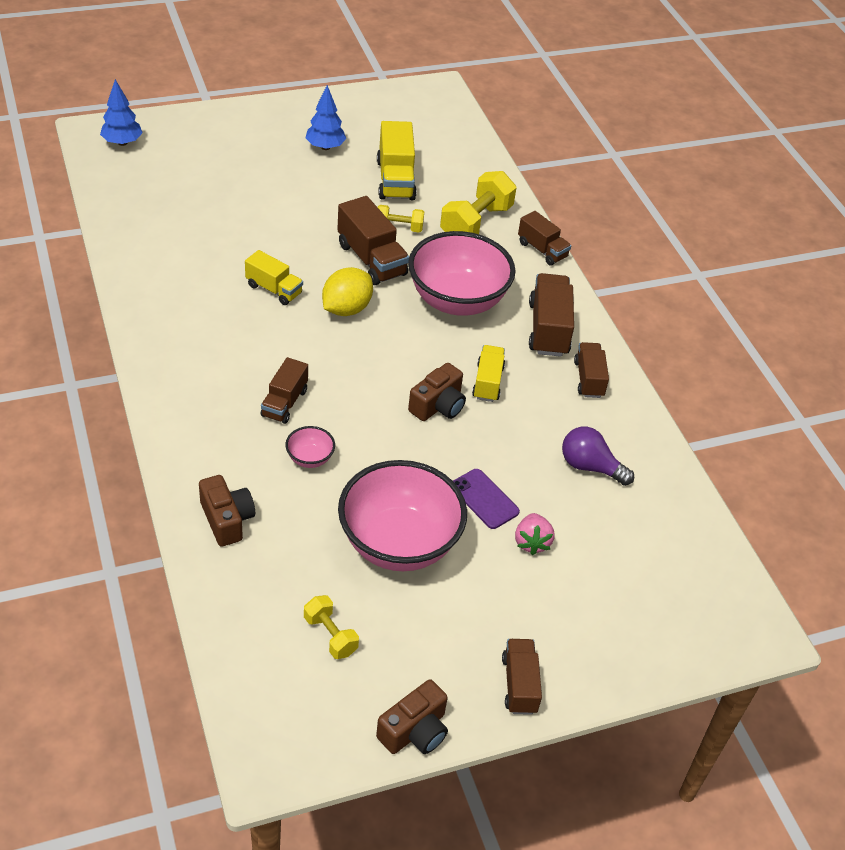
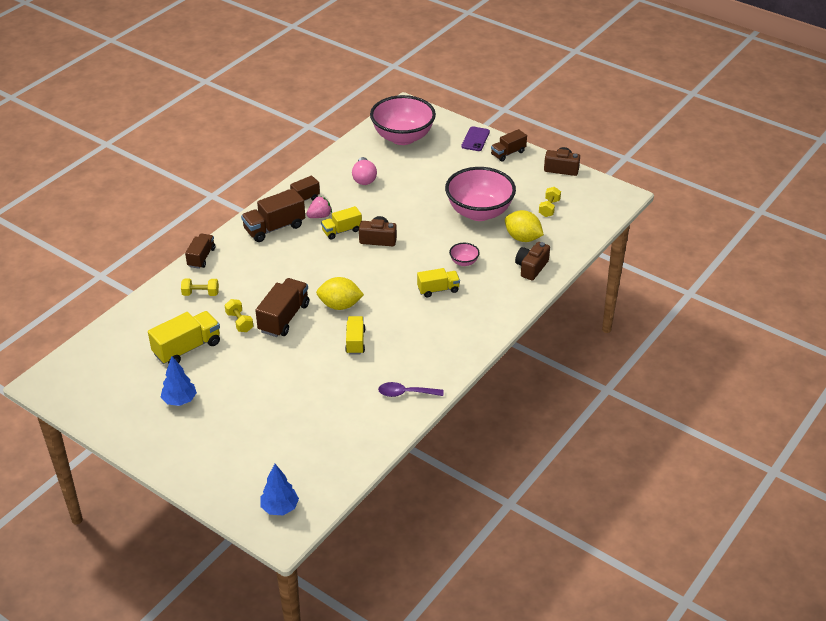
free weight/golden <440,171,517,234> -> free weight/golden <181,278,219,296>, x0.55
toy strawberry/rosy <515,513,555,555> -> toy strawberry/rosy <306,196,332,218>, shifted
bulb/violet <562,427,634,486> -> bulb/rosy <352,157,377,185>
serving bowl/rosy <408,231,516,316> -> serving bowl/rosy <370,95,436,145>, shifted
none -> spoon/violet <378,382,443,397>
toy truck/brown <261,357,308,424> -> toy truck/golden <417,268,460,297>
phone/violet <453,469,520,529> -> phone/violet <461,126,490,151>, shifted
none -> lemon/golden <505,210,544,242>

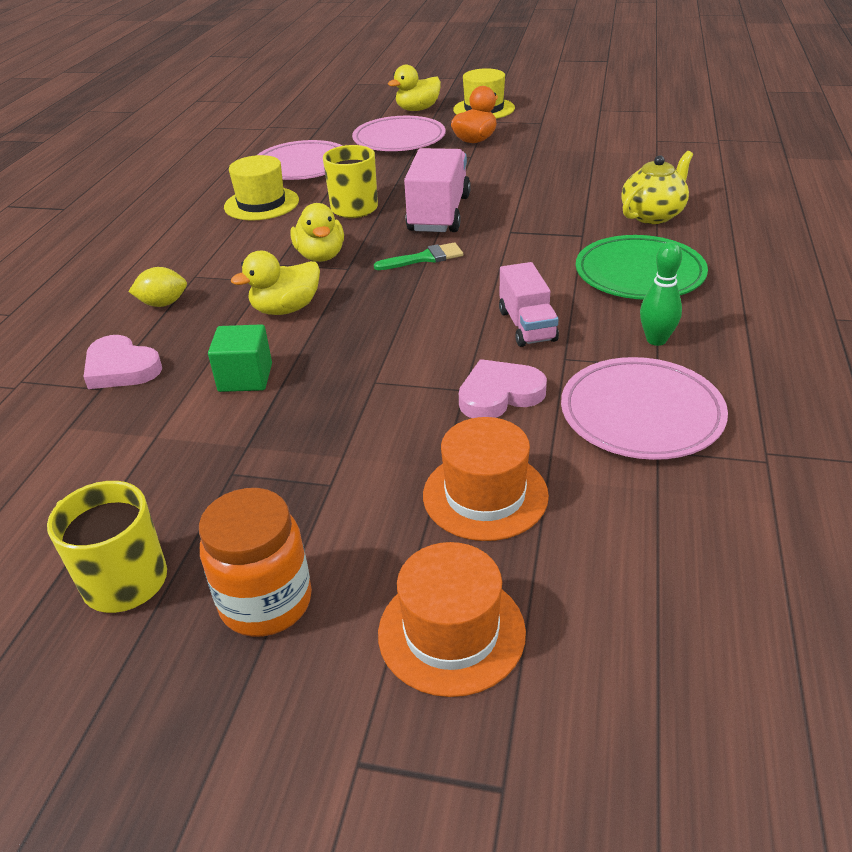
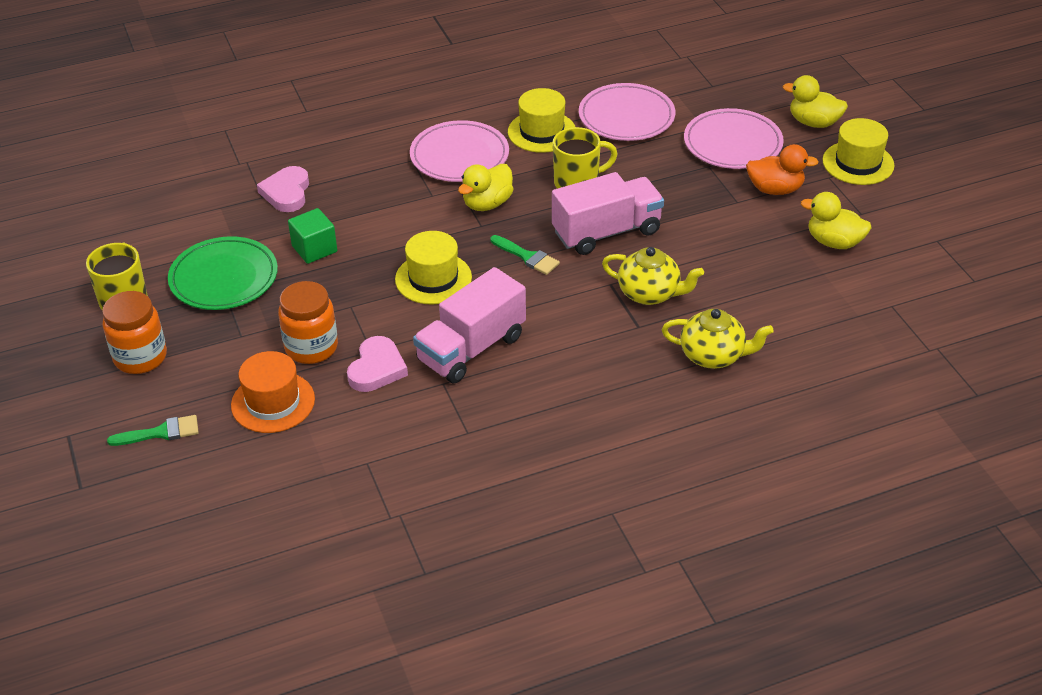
top hat/orange <378,542,526,697> -> brush/green <107,415,199,446>
flat dish/green <576,235,708,300> -> flat dish/green <168,236,278,310>, shifted
none -> jar/orange <278,281,338,364>
heart/rosy <459,359,547,418> -> heart/rosy <347,336,408,392>, 75 degrees clockwise
none -> top hat/golden <395,231,472,305>
flat dish/rosy <561,357,728,460> -> flat dish/rosy <410,120,509,182>, shifted
toy truck/rosy <499,262,559,347> -> toy truck/rosy <413,267,526,383>, x1.58
none -> tea pot/golden <602,247,704,305>
rubber duck/golden <231,251,320,315> -> rubber duck/golden <801,192,871,249>, shifted
lemon/golden <128,267,187,307> -> none
bowling pin/green <640,242,682,346> -> none

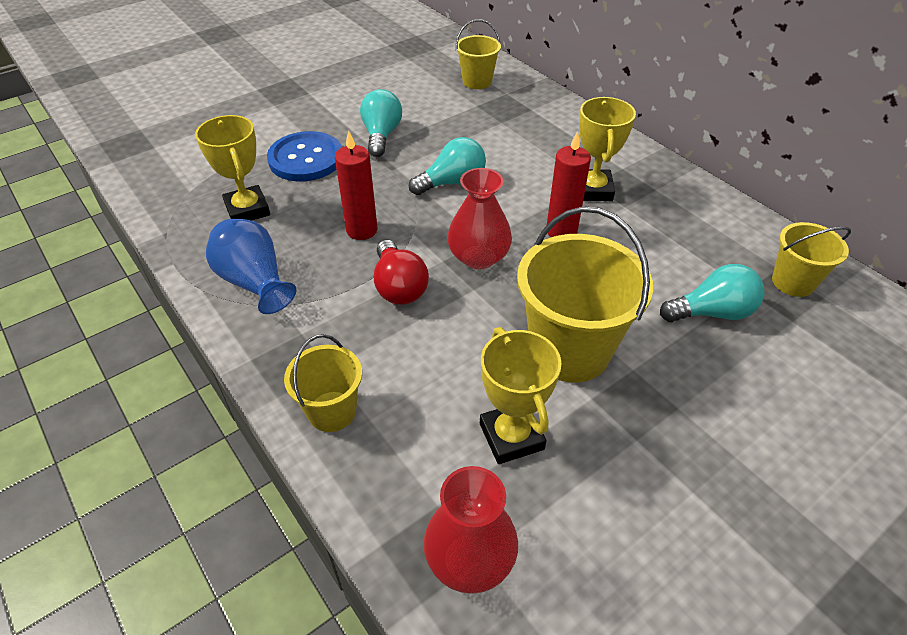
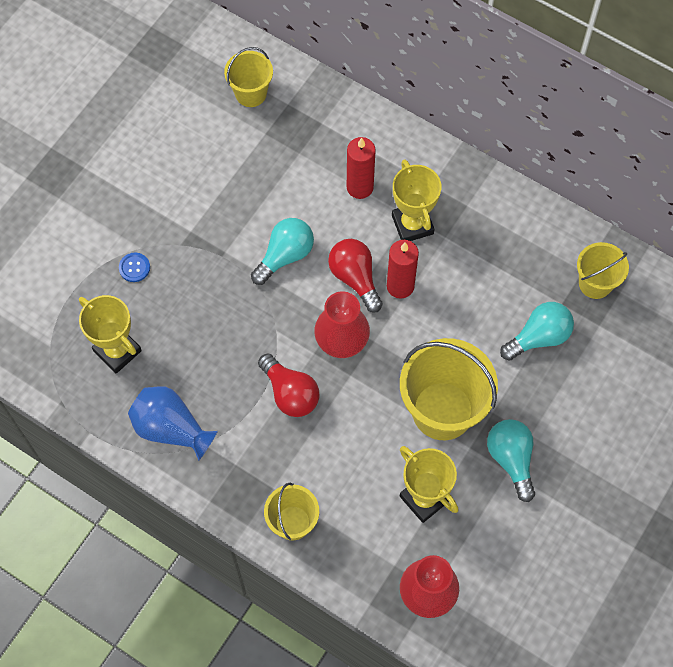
shirt button/royal blue <267,131,342,181> -> shirt button/royal blue <119,253,150,282>, x0.42
none -> bulb/red <328,239,383,313>
pillar candle/red <335,131,377,240> -> pillar candle/red <347,137,376,199>, shifted
bulb/teal <360,89,402,157> -> bulb/teal <487,419,535,502>, shifted

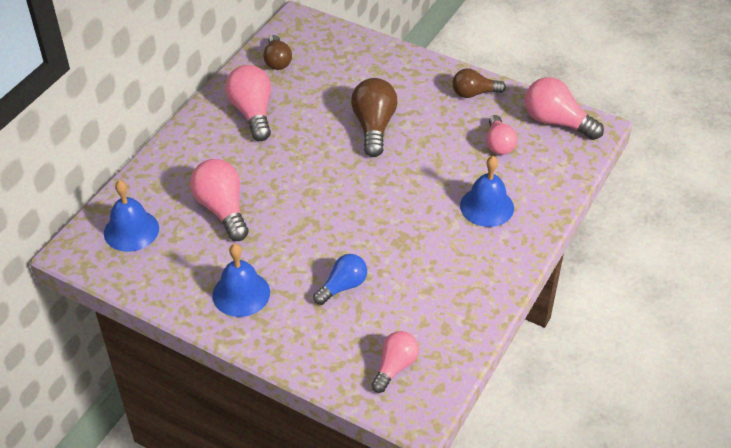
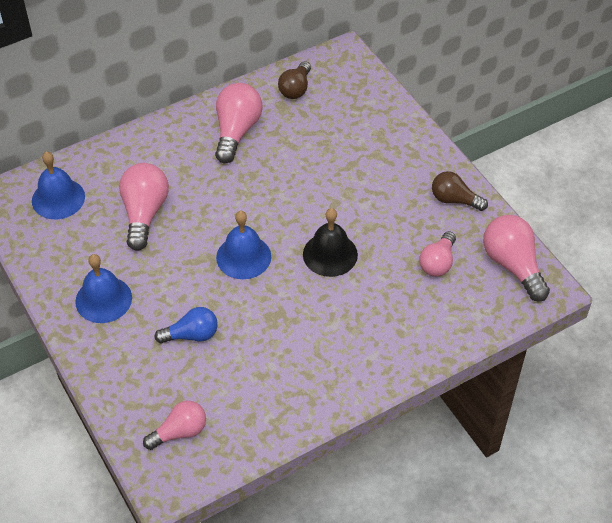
hand bell/royal blue <460,156,514,227> -> hand bell/royal blue <216,211,271,279>, shifted
none -> hand bell/black <303,208,358,277>
bulb/brown <351,78,397,157> -> none

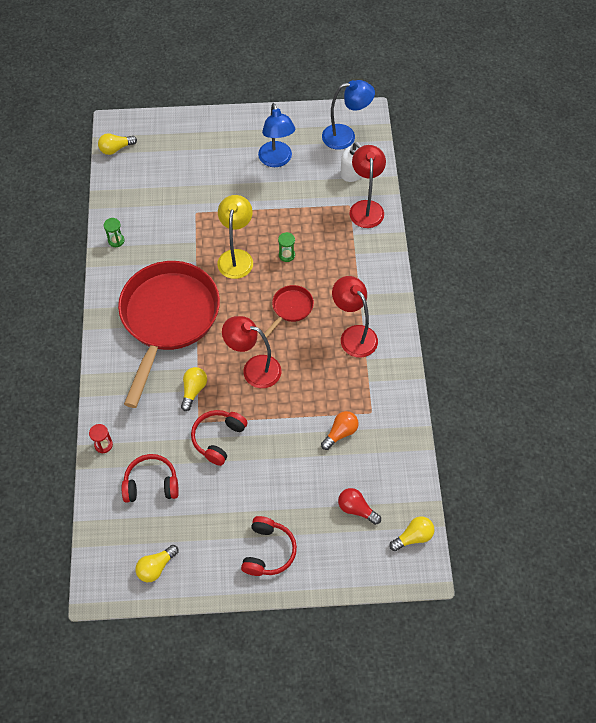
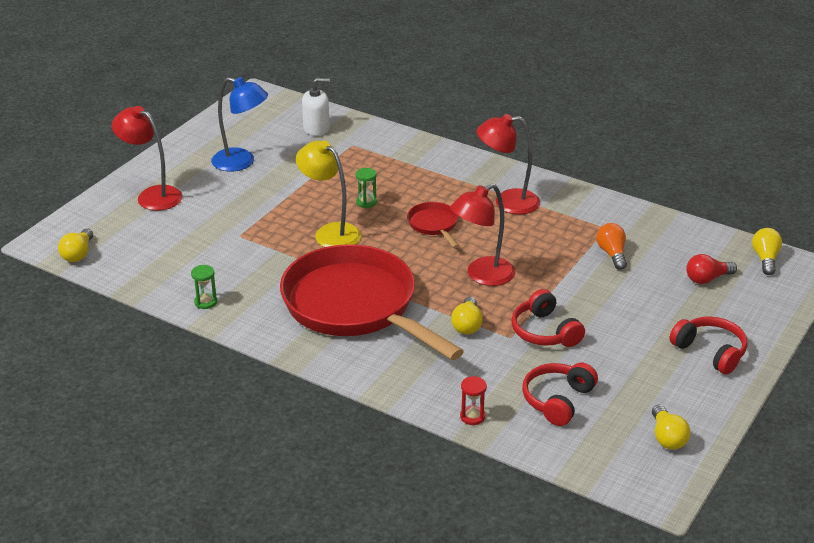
lamp/red <349,145,386,228> -> lamp/red <112,106,182,211>, shifted
bulb/golden <181,367,207,411> -> bulb/golden <451,296,483,334>, 135 degrees counterclockwise
lamp/royal blue <322,80,375,150> -> none

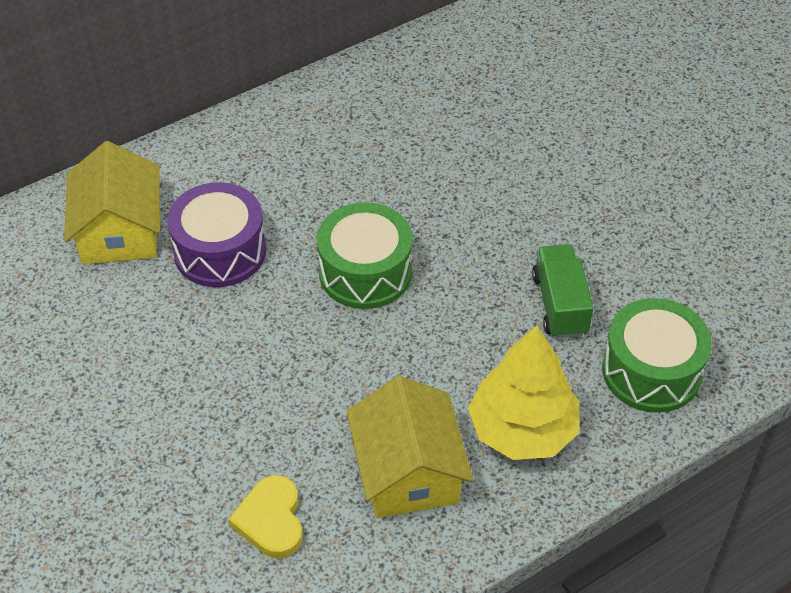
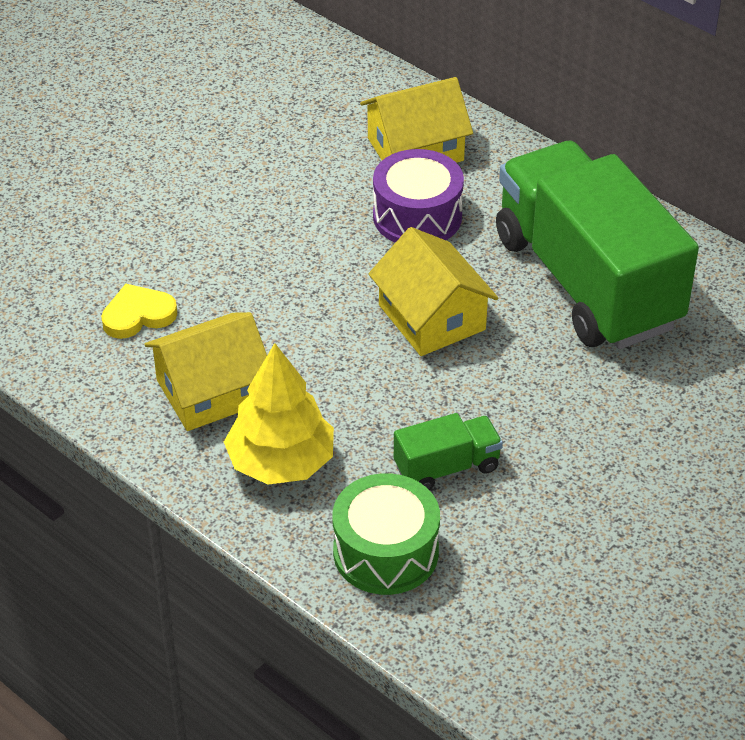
snare drum/green <317,202,413,309> -> toy house/golden <368,227,498,356>
none -> toy truck/green <496,141,699,349>

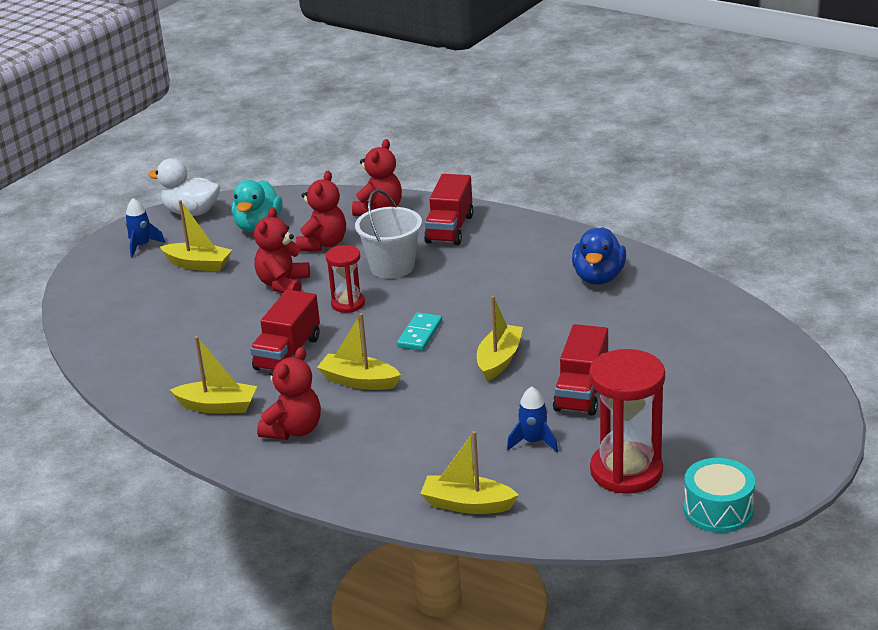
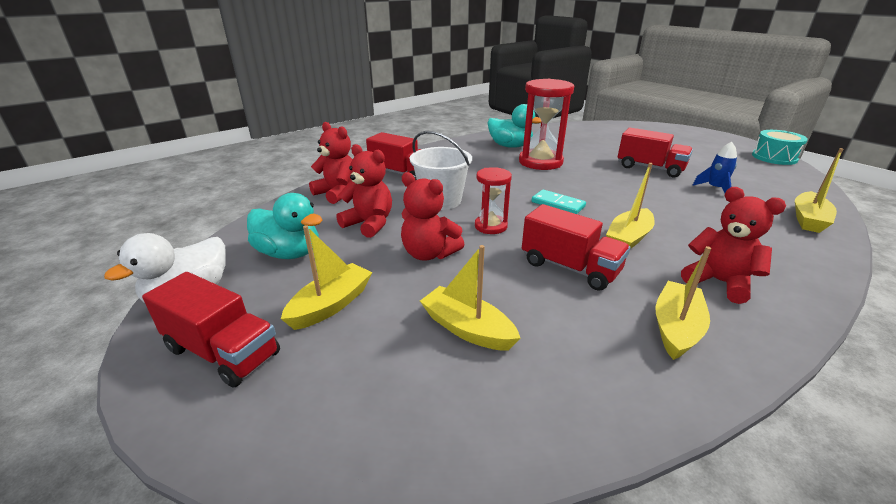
toy rocket/royal blue <125,198,165,258> -> toy truck/red <142,272,280,387>
sailboat/golden <477,296,523,381> -> sailboat/golden <420,245,520,351>, shifted
rubber duck/royal blue <572,227,626,285> -> rubber duck/teal <488,104,541,148>
hourglass/red <589,349,665,494> -> hourglass/red <519,79,574,170>, shifted

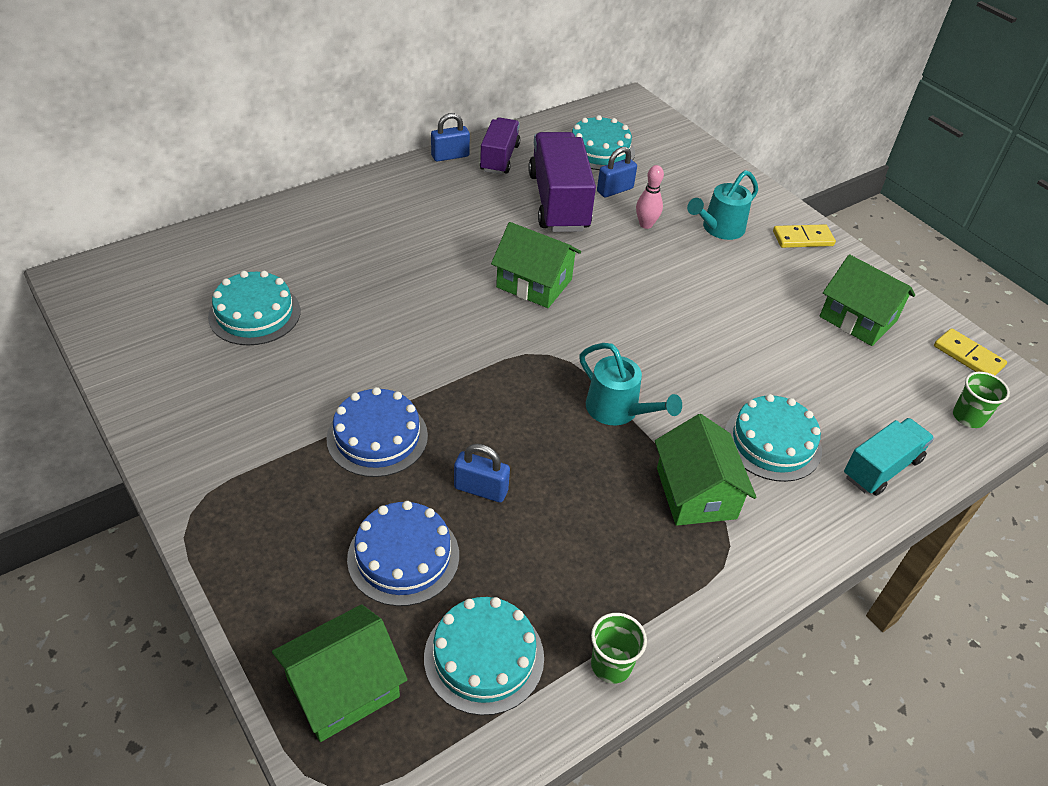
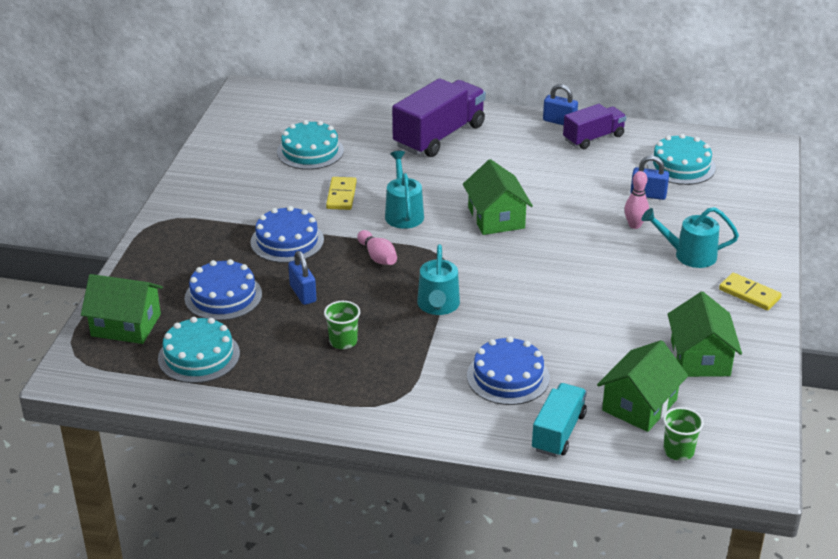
tumbler/green <591,613,647,684> -> tumbler/green <324,301,360,349>, shifted
domino tile/golden <934,328,1007,376> -> domino tile/golden <326,177,357,210>, shifted
none -> bowling pin/rosy <357,230,397,265>
none -> watering pot/teal <385,151,424,229>
toy truck/violet <528,132,596,232> -> toy truck/violet <392,78,486,157>, shifted
layer cake/teal <725,394,822,482> -> layer cake/royal blue <467,336,550,405>
toy truck/teal <844,418,934,496> -> toy truck/teal <532,383,587,457>, 75 degrees counterclockwise
toy house/green <655,414,756,526> -> toy house/green <597,340,688,432>, shifted

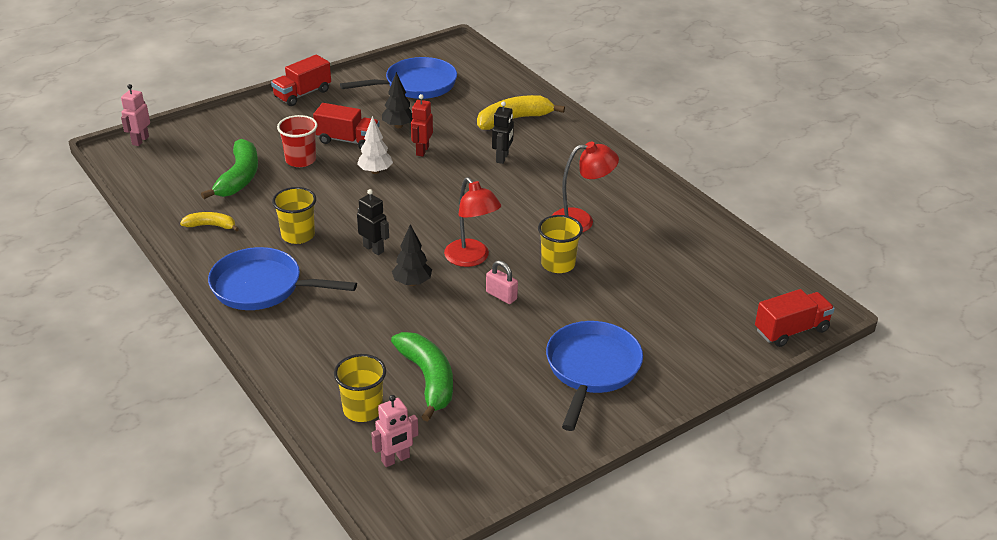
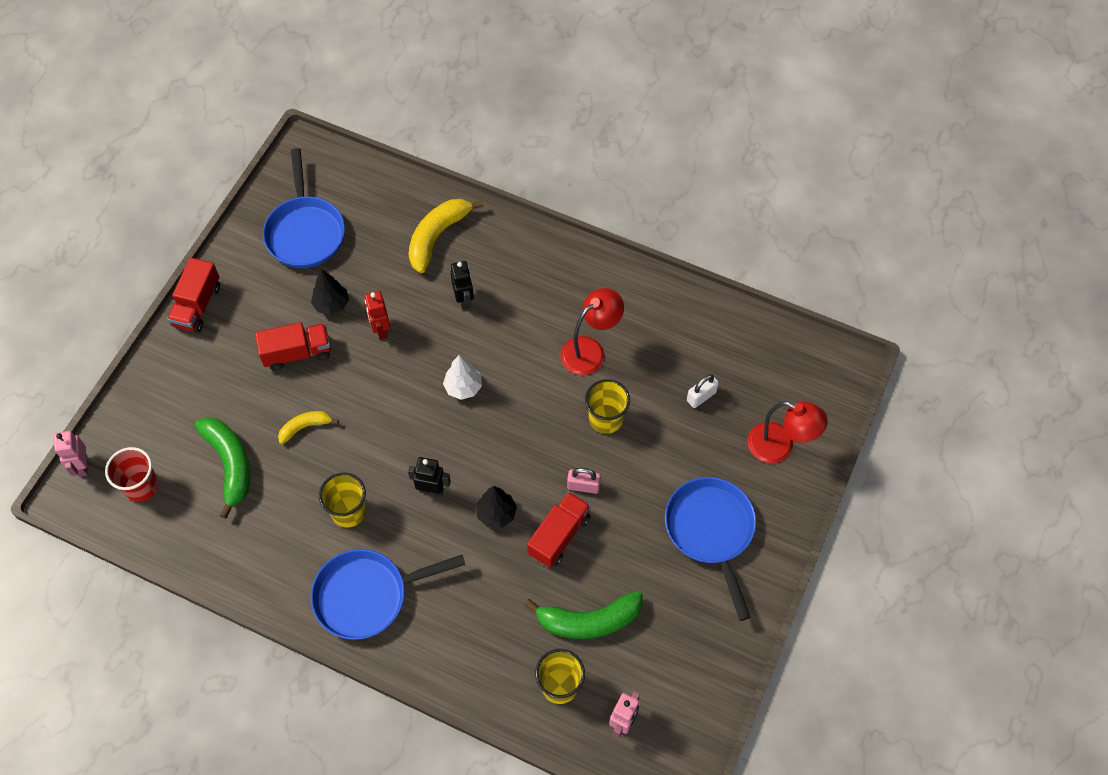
tumbler/red <277,115,318,167> -> tumbler/red <105,447,159,502>, shifted
skillet/royal blue <340,57,457,99> -> skillet/royal blue <263,148,345,268>, 135 degrees clockwise
banana/golden <180,212,239,232> -> banana/golden <278,411,339,444>, shifted
toy tree/snow-white <357,116,393,174> -> toy tree/snow-white <443,355,482,400>, shifted
banana/green <391,332,453,421> -> banana/green <524,591,643,639>, 135 degrees clockwise
toy truck/red <755,289,835,347> -> toy truck/red <527,491,591,568>, shifted
none -> padlock/snow-white <687,374,719,408>
lamp/red <444,177,501,267> -> lamp/red <748,401,828,463>, shifted

